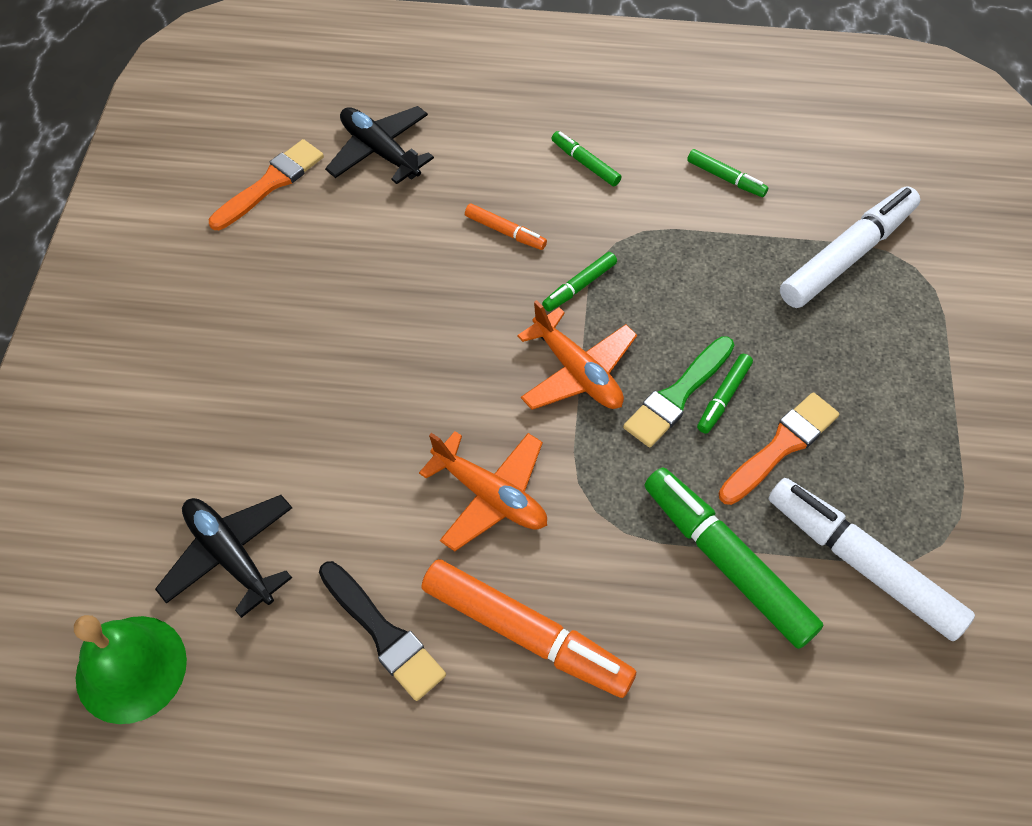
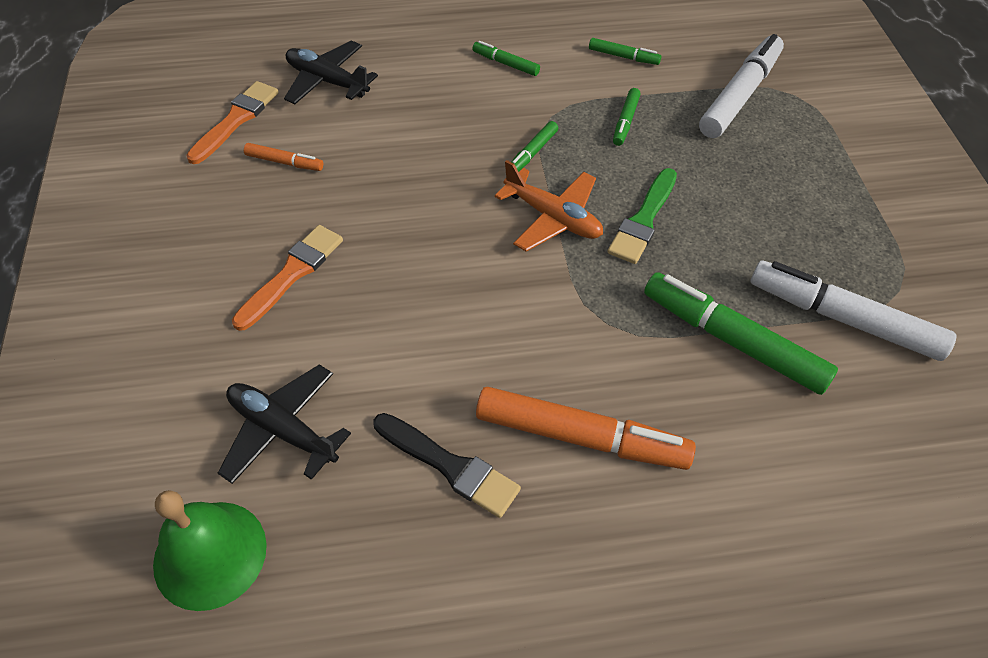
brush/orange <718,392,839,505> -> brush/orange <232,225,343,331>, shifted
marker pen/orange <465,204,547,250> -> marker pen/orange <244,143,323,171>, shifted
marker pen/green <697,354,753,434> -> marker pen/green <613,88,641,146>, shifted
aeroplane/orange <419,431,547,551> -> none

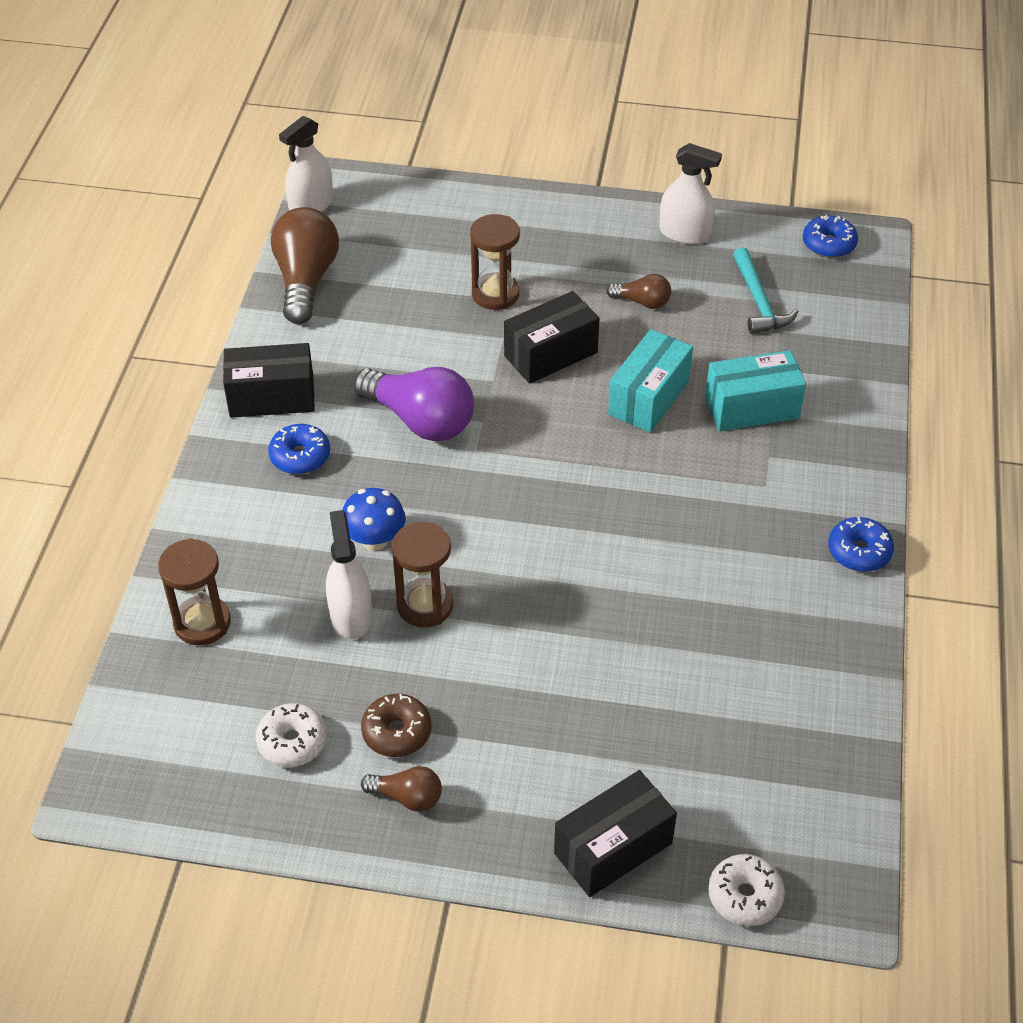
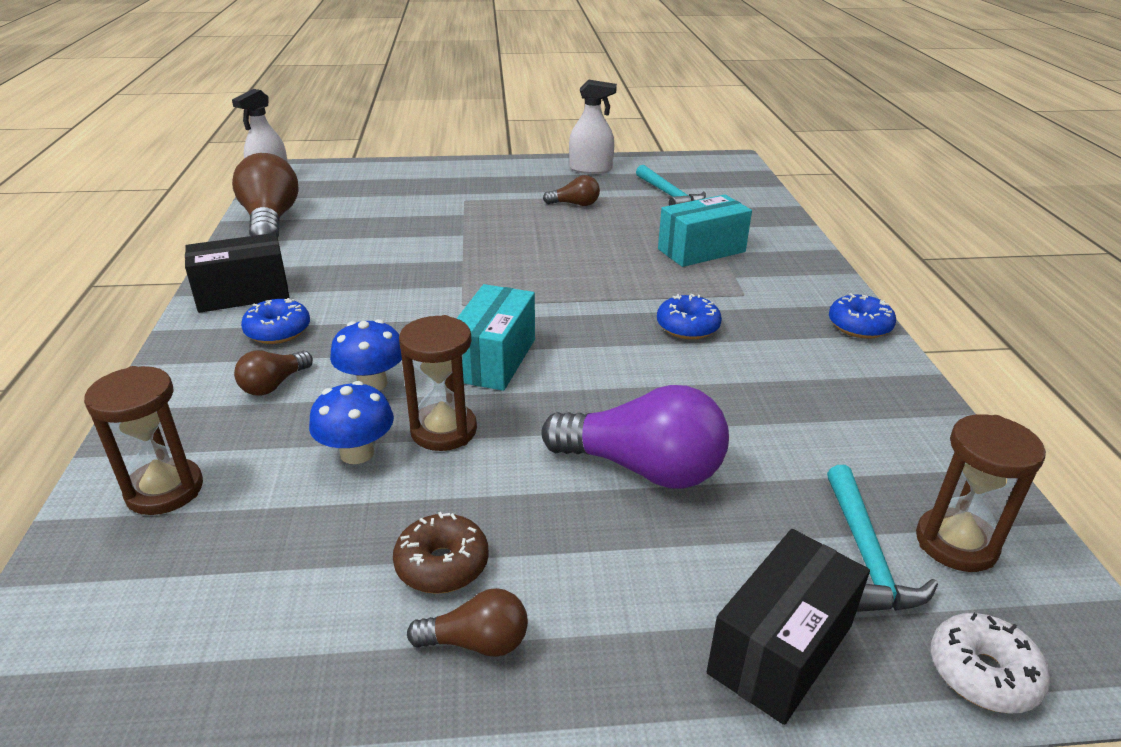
none -> bulb/brown <234,351,313,396>
spray bottle/snow-white <326,510,372,639> -> mushroom/royal blue <309,381,394,464>
parcel/teal <608,329,693,433> -> parcel/teal <456,284,535,391>, shifted
bulb/violet <354,367,474,441> -> bulb/violet <542,385,729,489>, shifted
donut/royal blue <803,215,858,258> -> donut/royal blue <657,294,722,340>, shifted
none -> claw hammer/teal <827,465,938,612>
hourglass/brown <470,214,520,310> -> hourglass/brown <916,414,1046,572>, shifted
donut/snow-white <256,703,327,767> -> none
parcel/black <504,291,600,384> -> none

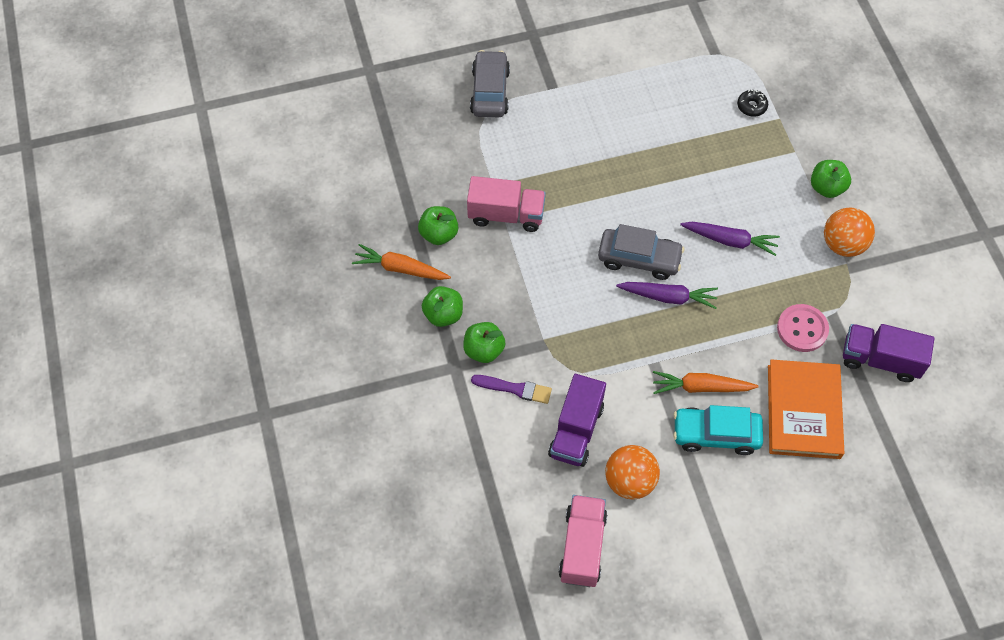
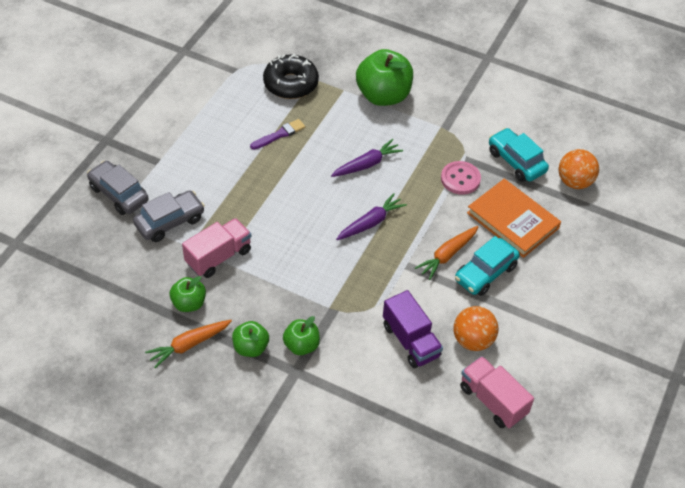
automobile/gray <598,224,684,280> -> automobile/gray <133,190,205,242>, shifted
brush/violet <471,375,552,404> -> brush/violet <250,119,305,150>, shifted
donut/black <737,89,768,117> -> donut/black <263,54,319,99>, x2.23
toy apple/green <811,160,851,198> -> toy apple/green <356,49,413,106>, x1.86
toy truck/violet <843,324,934,382> -> automobile/teal <489,128,549,182>
play ball/orange <824,208,875,257> -> play ball/orange <558,149,599,189>, shifted

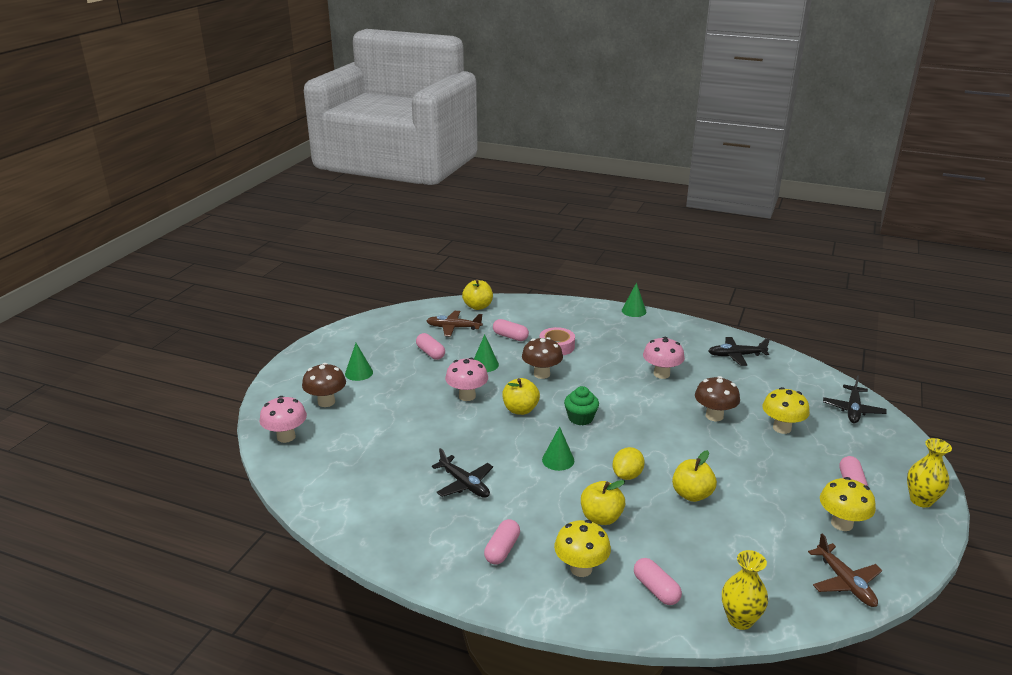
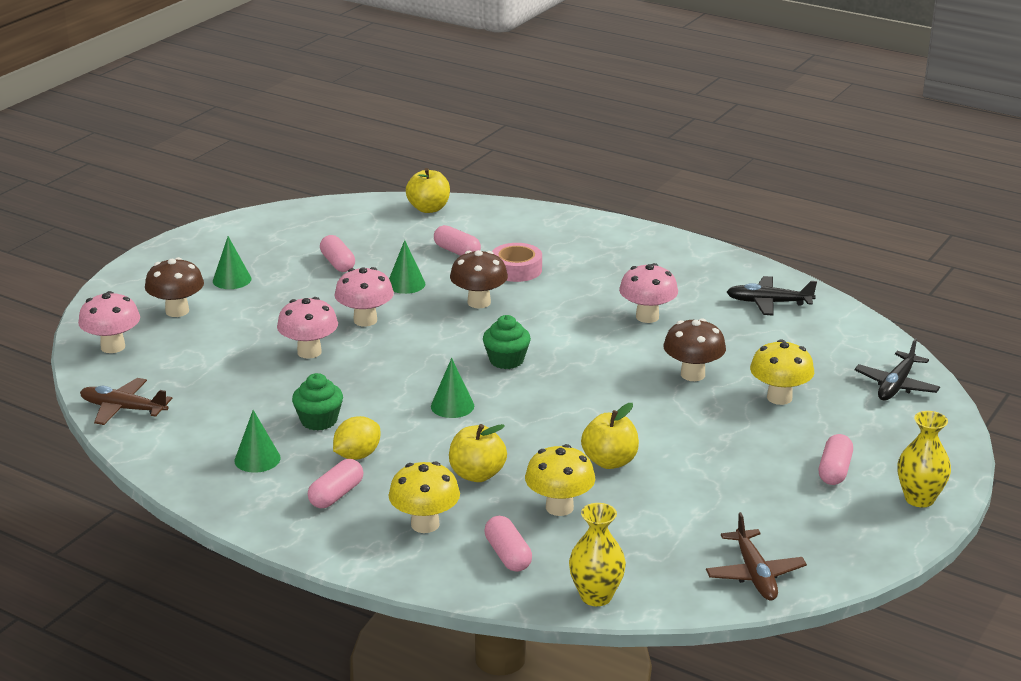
aeroplane/brown <426,311,483,337> -> aeroplane/brown <80,378,172,425>, shifted
cone shape/green <622,283,646,317> -> cone shape/green <235,410,281,473>, shifted
none -> mushroom/rosy <277,297,338,359>
aeroplane/black <432,448,493,498> -> muffin/green <292,373,343,431>
lemon/golden <613,447,645,480> -> lemon/golden <333,416,380,460>, shifted
mushroom/golden <820,477,876,531> -> mushroom/golden <525,444,595,516>, shifted
toy apple/golden <502,378,540,415> -> none

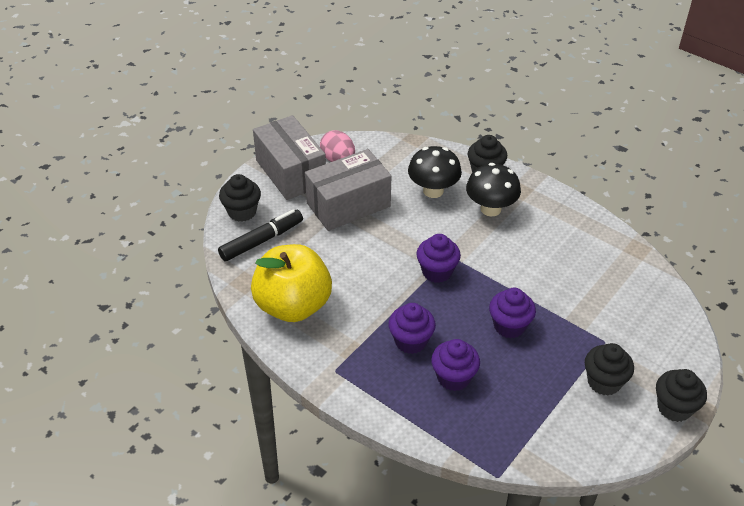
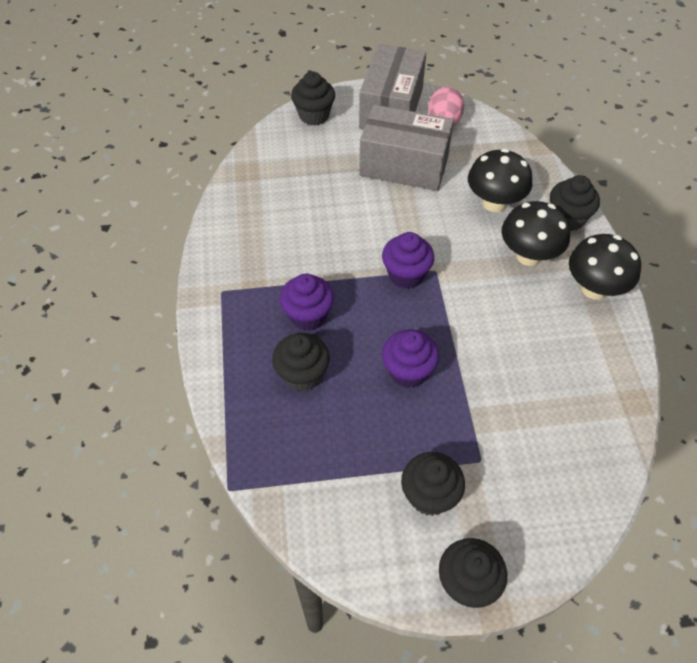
muffin/violet <431,339,480,391> -> muffin/black <272,333,330,391>
none -> mushroom/black <569,234,641,300>
marker pen/black <218,209,303,262> -> none
toy apple/golden <251,244,332,322> -> none

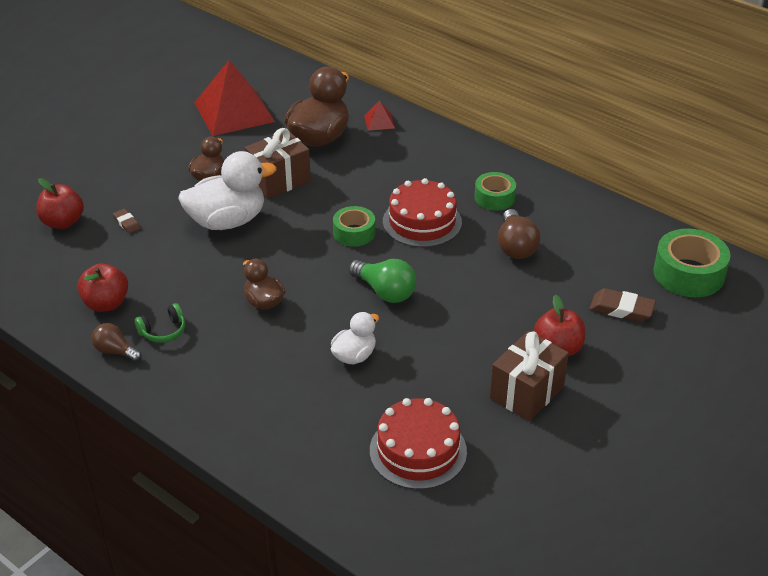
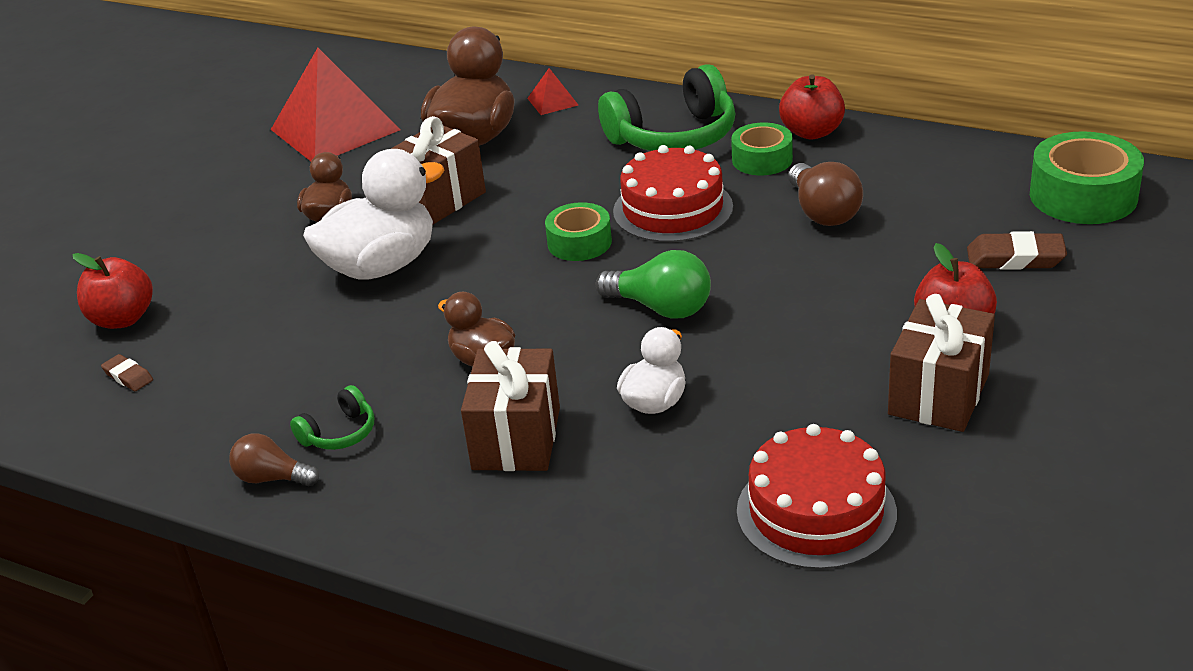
pencil eraser/brown <113,209,141,234> -> pencil eraser/brown <101,354,153,391>, shifted
none -> gift/brown <461,341,560,471>
none -> headset/green <598,64,735,151>
toy apple/red <77,263,128,312> -> toy apple/red <779,74,845,140>, shifted

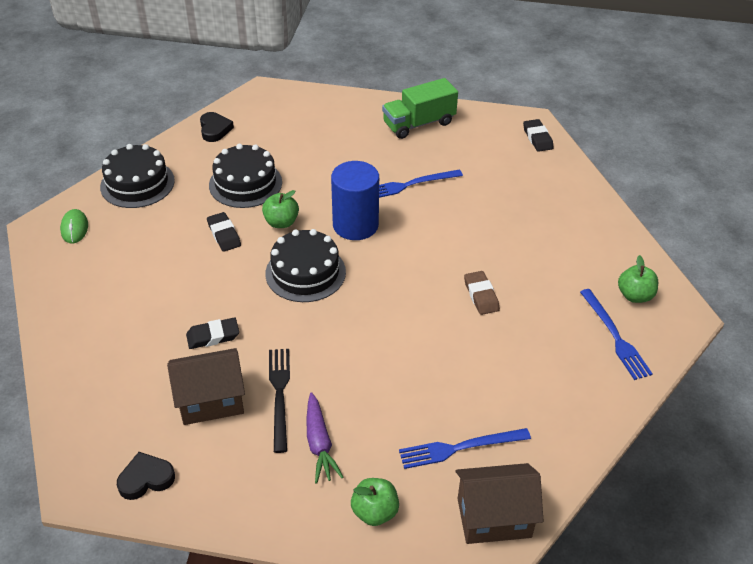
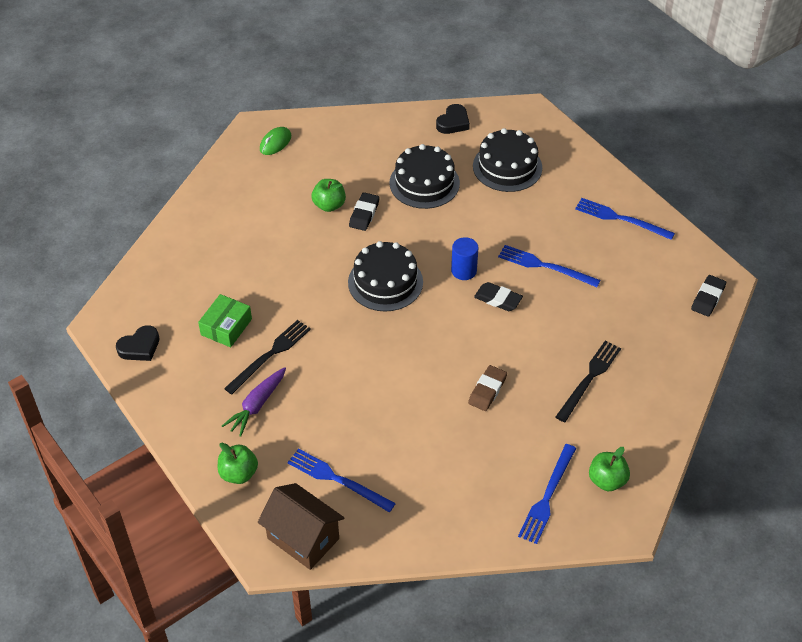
heart/black <117,452,175,500> -> heart/black <116,325,159,361>, 120 degrees clockwise
toy house/brown <167,348,245,425> -> parcel/green <198,294,252,347>
toy apple/green <262,190,299,228> -> toy apple/green <312,179,346,212>, shifted
cylinder/royal blue <331,161,379,240> -> cylinder/royal blue <451,237,478,280>, x0.57
layer cake/black <100,144,175,208> -> layer cake/black <473,128,542,192>, shifted
pencil eraser/black <186,318,239,349> -> pencil eraser/black <474,282,523,311>, shifted
none -> table fork/black <556,341,621,422>
toy truck/green <382,78,458,139> -> table fork/royal blue <575,198,675,240>

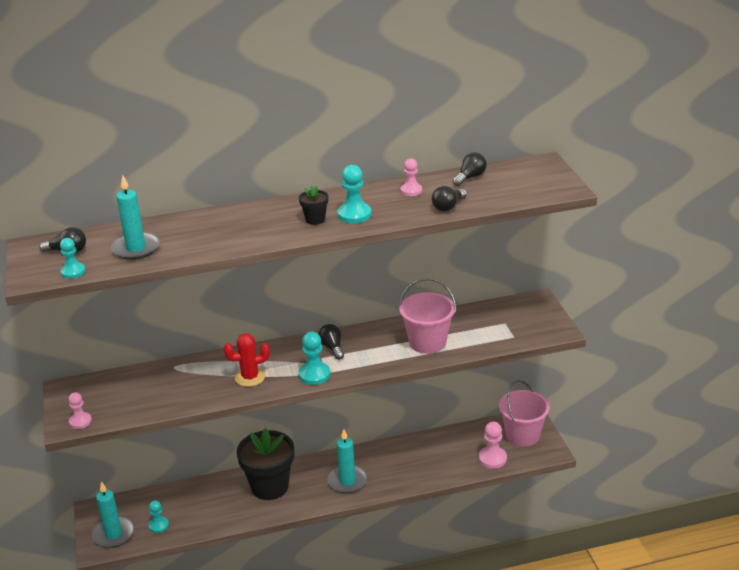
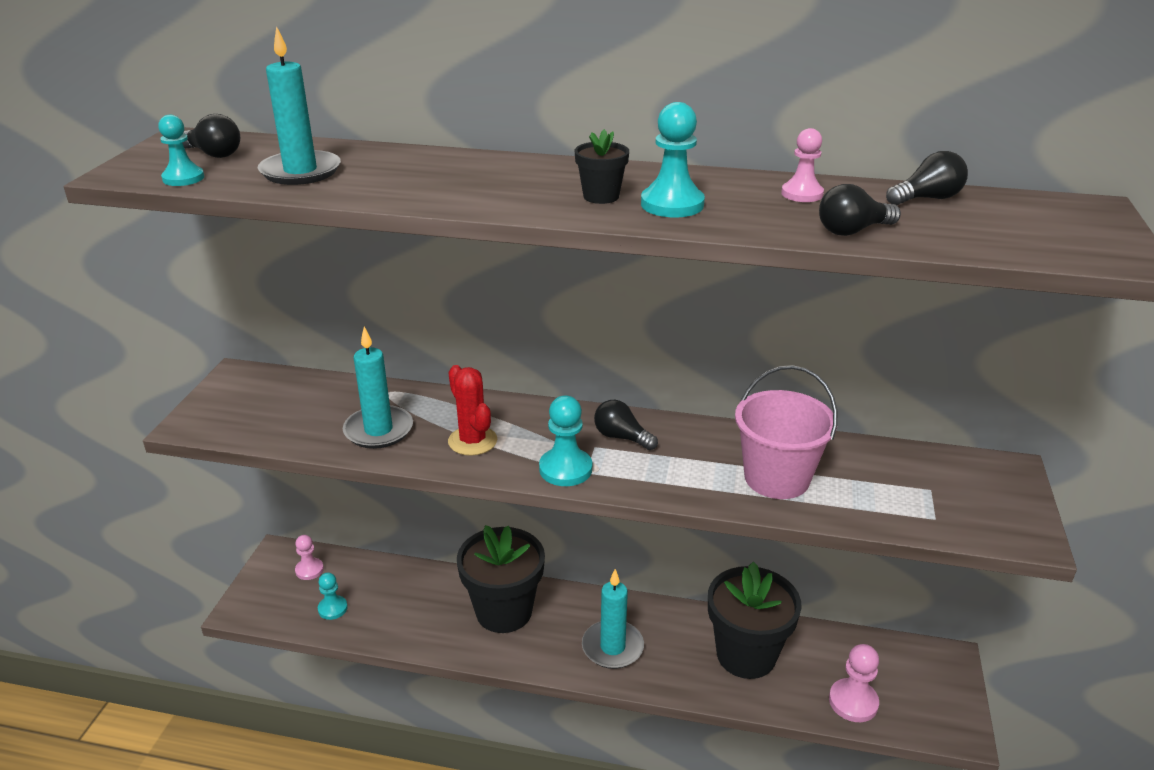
pawn/rosy <68,392,92,429> -> pawn/rosy <295,535,324,580>, shifted
pillar candle/teal <92,481,134,548> -> pillar candle/teal <343,327,413,449>, shifted
prickly plant/red <223,333,270,387> -> prickly plant/red <448,365,497,456>, 45 degrees clockwise
bulb/black <318,324,344,360> -> bulb/black <594,400,658,450>, 60 degrees counterclockwise
none -> potted plant/black <708,562,802,679>
bucket/rosy <499,380,550,446> -> none

